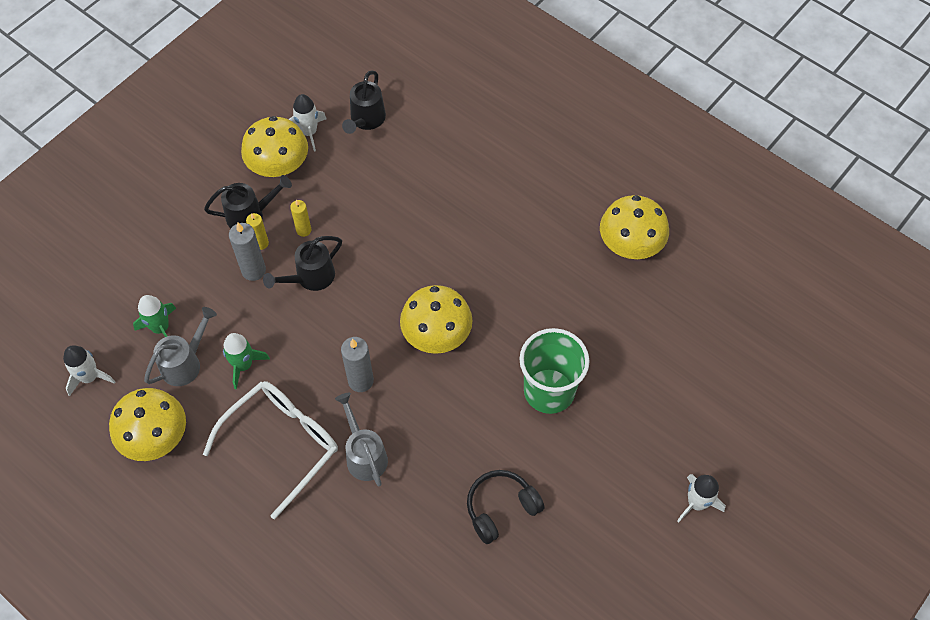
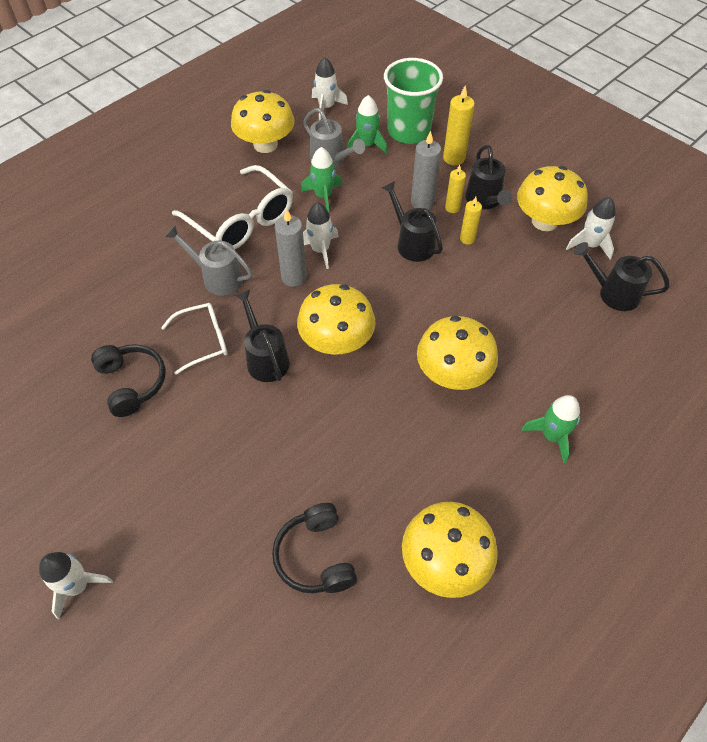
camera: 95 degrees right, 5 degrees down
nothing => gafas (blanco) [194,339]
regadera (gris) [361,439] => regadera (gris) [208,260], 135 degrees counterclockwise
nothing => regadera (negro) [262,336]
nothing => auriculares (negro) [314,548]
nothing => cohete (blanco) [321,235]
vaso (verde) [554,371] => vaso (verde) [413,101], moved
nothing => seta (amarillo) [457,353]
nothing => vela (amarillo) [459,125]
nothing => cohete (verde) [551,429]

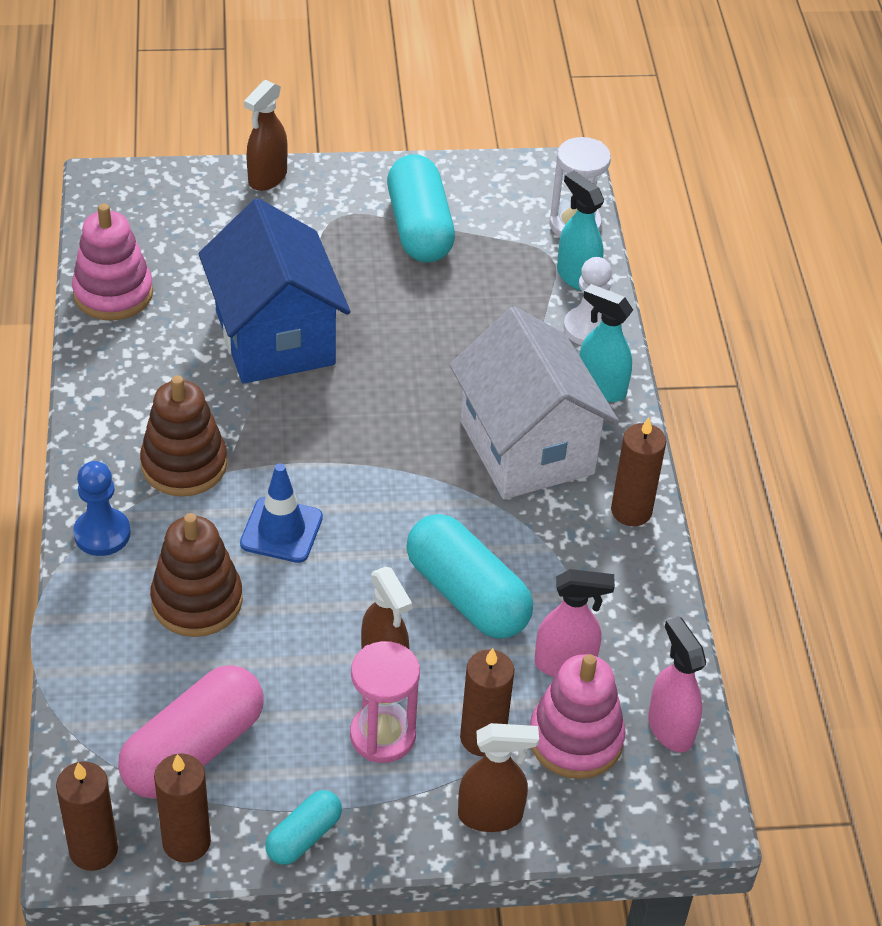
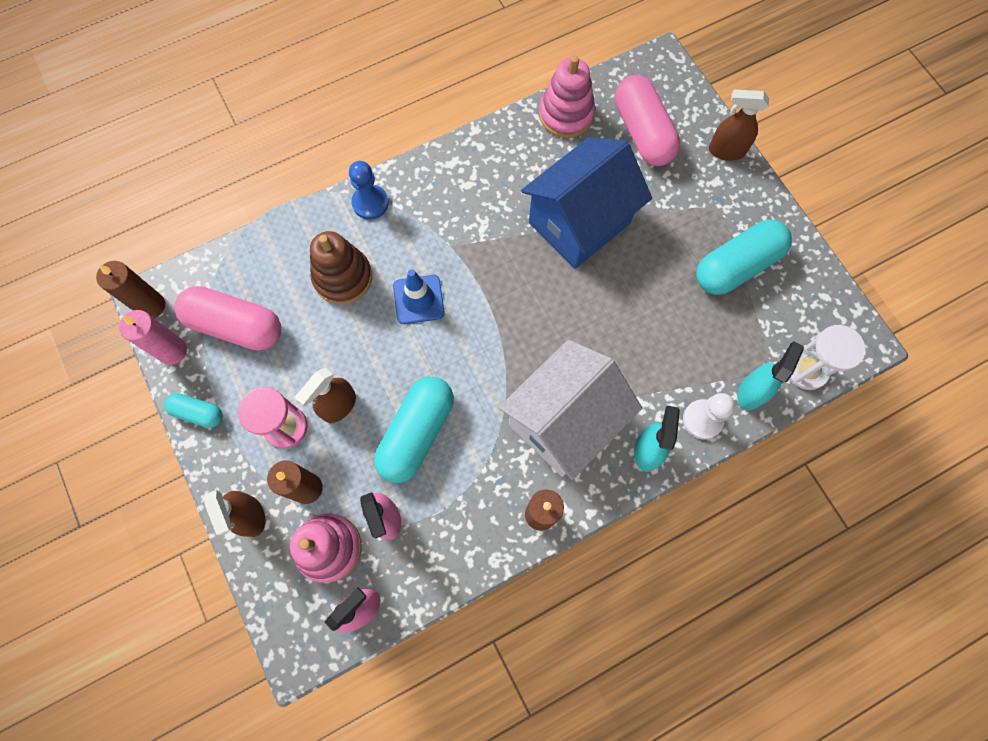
camera: 70 degrees right, 25 degrees up
vela (marrón) [182,808] => vela (rosa) [153,337]
nothing => cápsula (rosa) [648,120]
juguete apilable (marrón) [183,436] => nothing

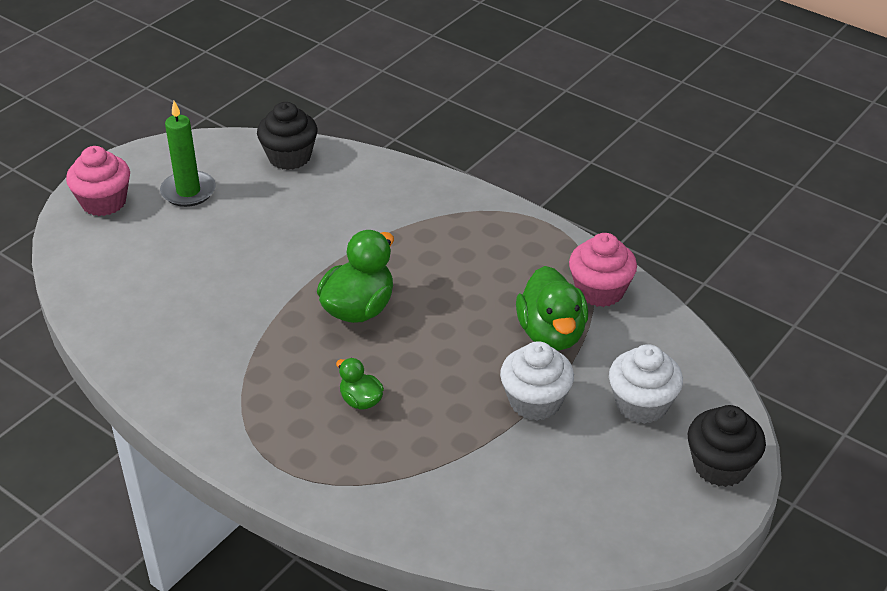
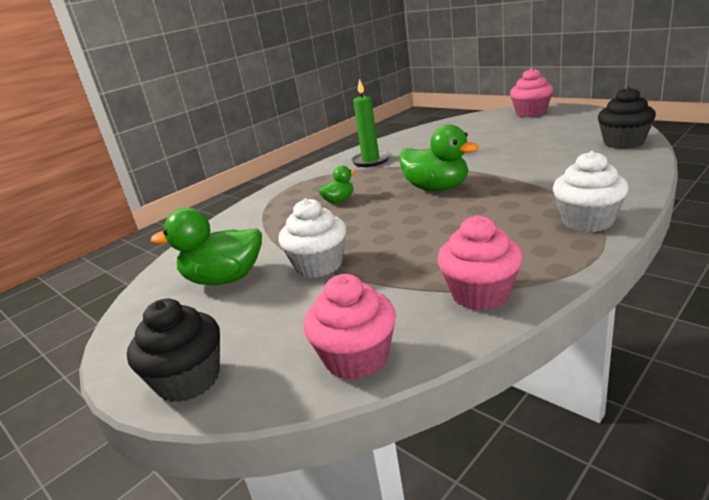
camera: 100 degrees right, 15 degrees down
pato (verde) [552,308] => pato (verde) [206,246], moved
nothing => magdalena (rosa) [349,327]
vela (verde) [188,154] => vela (verde) [371,123], moved
magdalena (blanco) [646,384] => magdalena (blanco) [591,191], moved

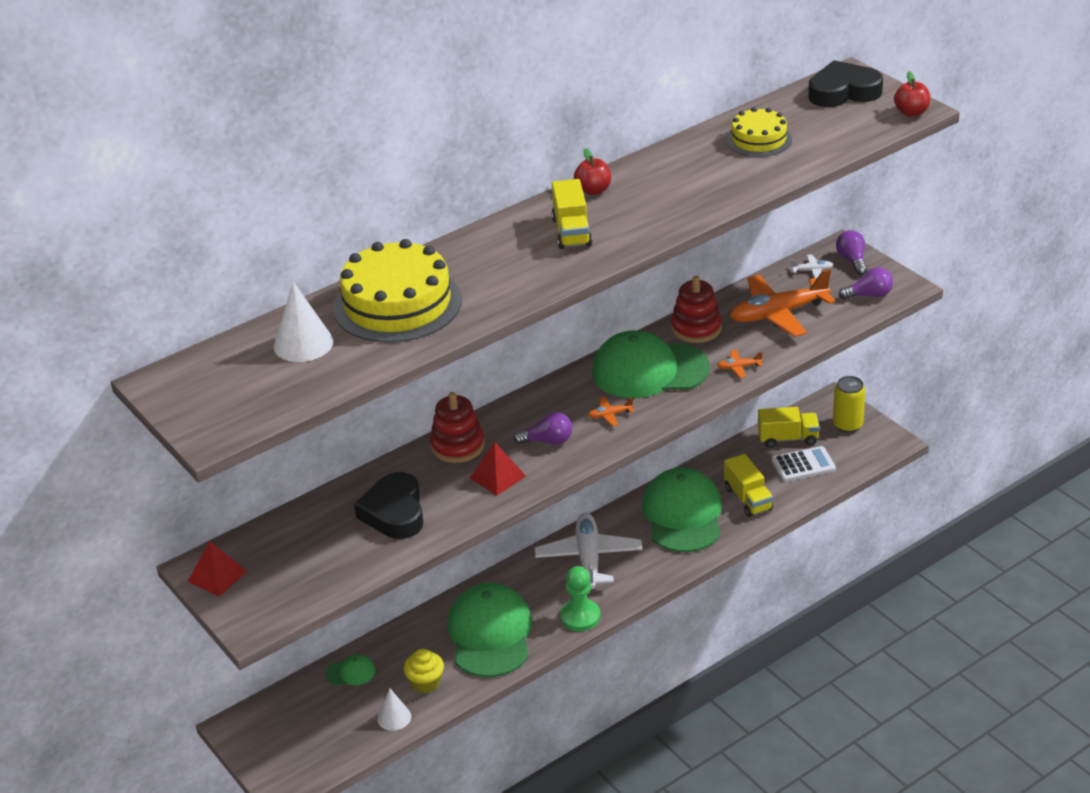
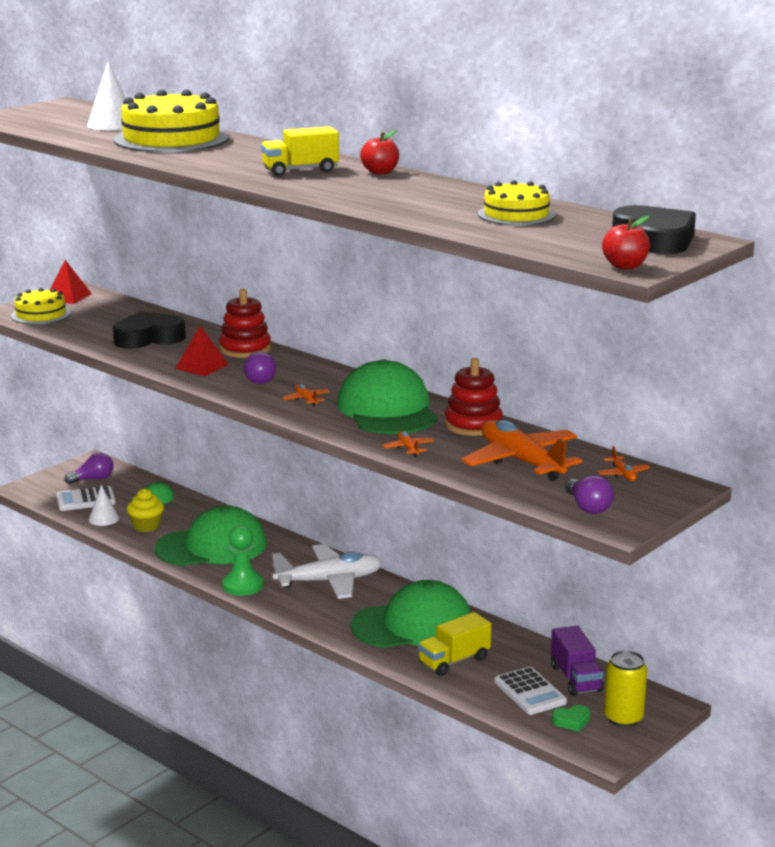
camera: 75 degrees right, 15 degrees down
nothing => tarta (amarillo) [41,306]
nothing => calculadora (blanco) [86,498]
bombilla (morado) [852,252] => bombilla (morado) [88,468], moved
camión (amarillo) [789,427] => camión (morado) [577,660]
nothing => corazón (verde) [571,718]
avión (blanco) [811,266] => avión (naranja) [623,463]

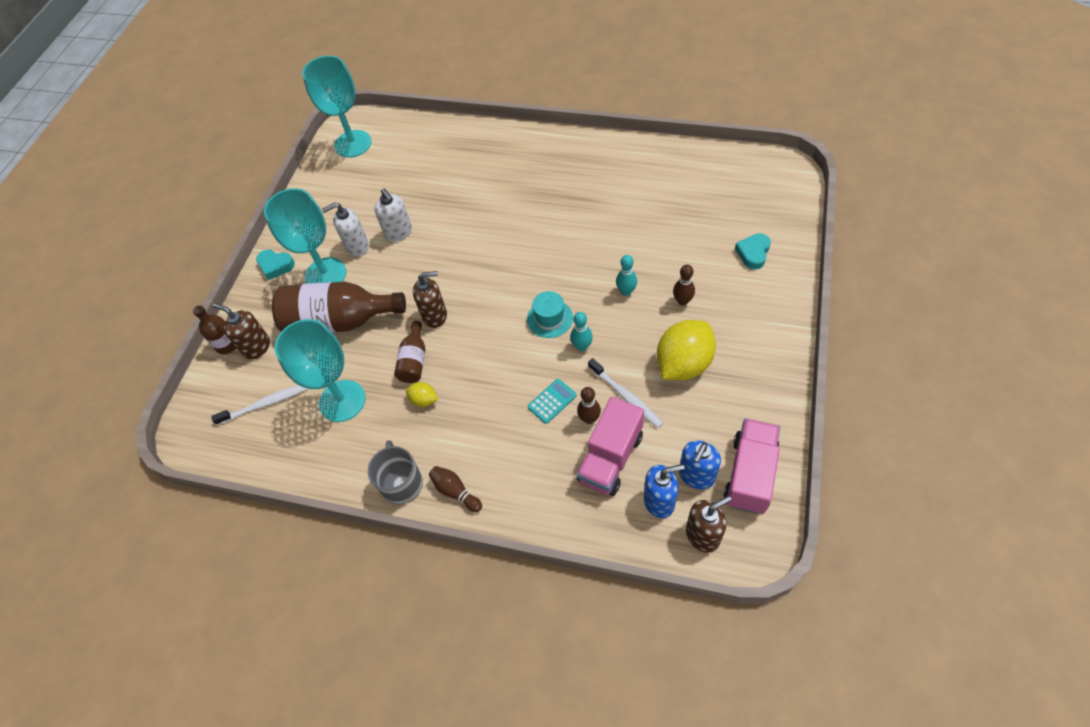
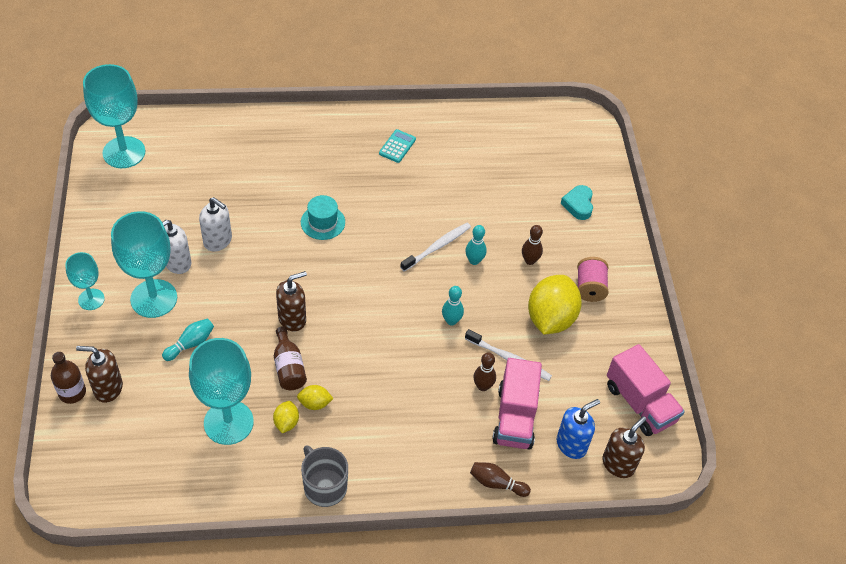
camera: 30 degrees left, 5 degrees down
corazón (turquesa) [275,265] => copa (turquesa) [85,281]
botella (marrón) [339,307] => bolo (turquesa) [188,339]
nothing => limón (amarillo) [286,417]
sombrero (turquesa) [550,314] => sombrero (turquesa) [323,217], moved
calculadora (turquesa) [552,401] => calculadora (turquesa) [397,146], moved
cepillo de dientes (blanco) [259,405] => cepillo de dientes (blanco) [435,247], moved
bolo (marrón) [455,489] => bolo (marrón) [500,479], moved
nothing => carrete (rosa) [593,279]
camión (rosa) [751,466] => camión (rosa) [646,390], 150 degrees clockwise
dispensador de jabón (azul) [700,465] => nothing

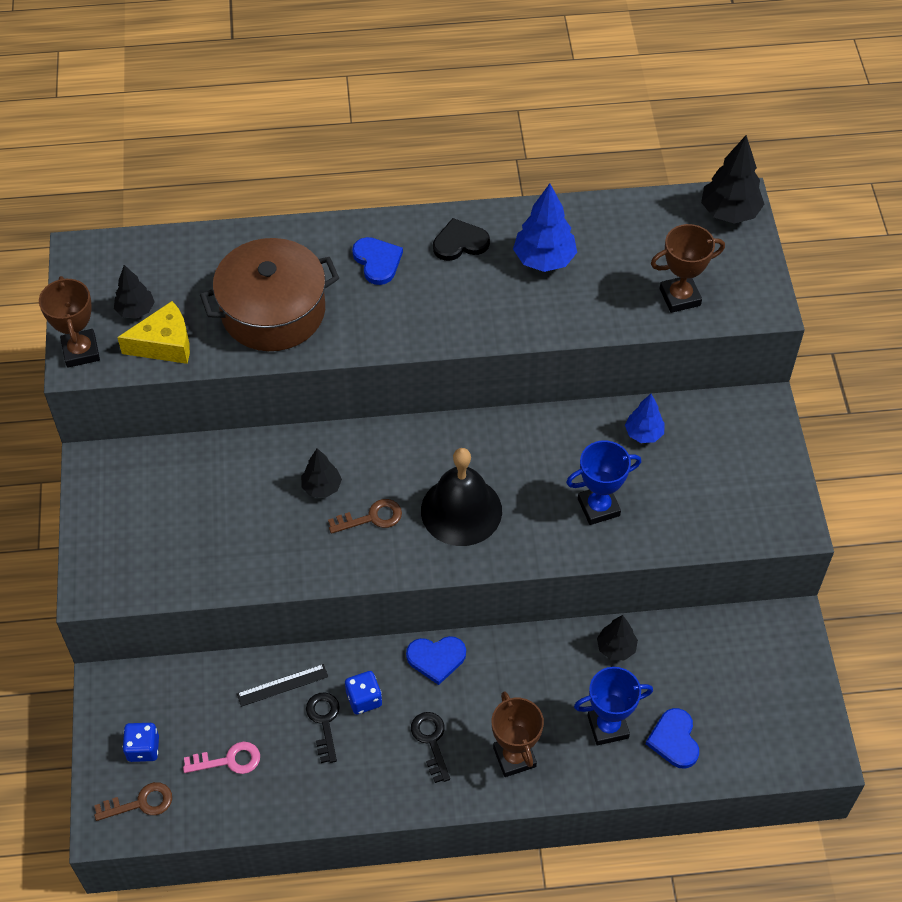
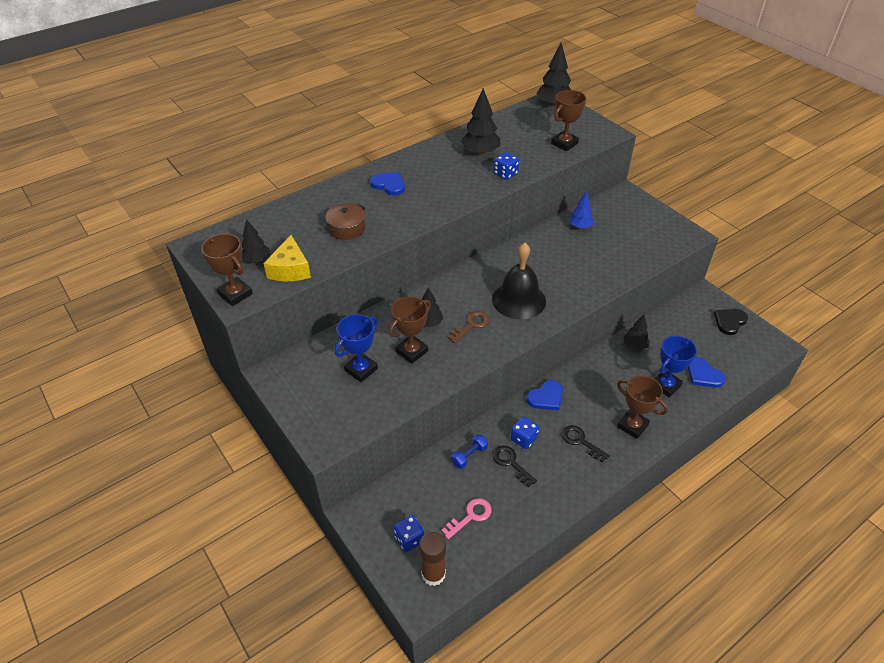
camera: 30 degrees left, 10 degrees down
queso (amarillo) [153,332] => queso (amarillo) [287,258], 135 degrees clockwise
olla (marrón) [269,294] => olla (marrón) [345,221], x0.51
trofeo (azul) [603,483] => trofeo (azul) [356,348], moved
nothing => trofeo (marrón) [410,330]
llave (marrón) [133,801] => barra de pegamento (marrón) [432,559]
regla (negro) [282,685] => mancuerna (azul) [469,451]
árbol (azul) [545,228] => árbol (negro) [480,122]
nothing => dado (azul) [506,166]
corazón (negro) [461,239] => corazón (negro) [731,322], moved

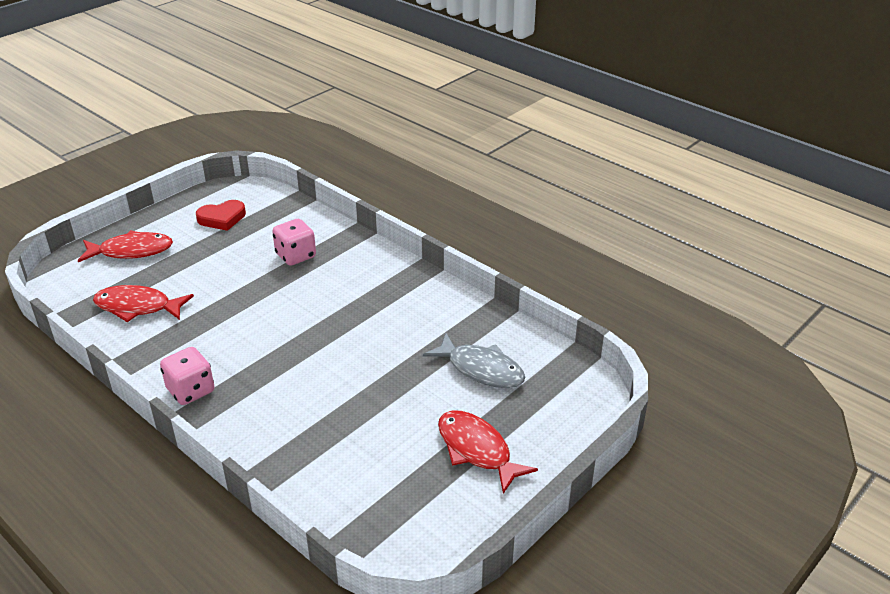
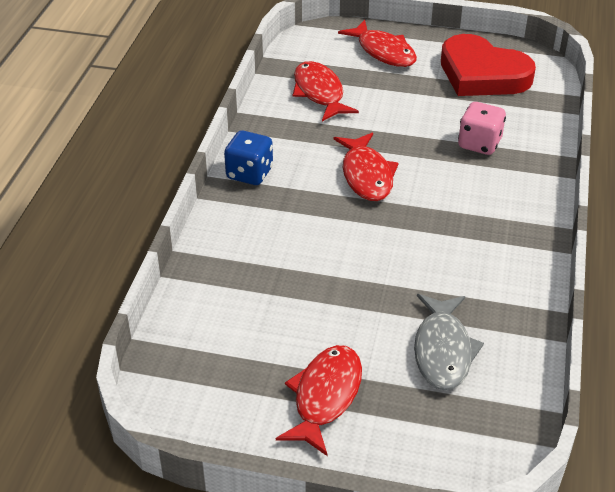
camera: 60 degrees right, 5 degrees up
dado (rosa) [187,376] => dado (azul) [248,158]
nothing => pez (rojo) [366,167]
corazón (rojo) [221,215] => corazón (rojo) [488,65], x1.83

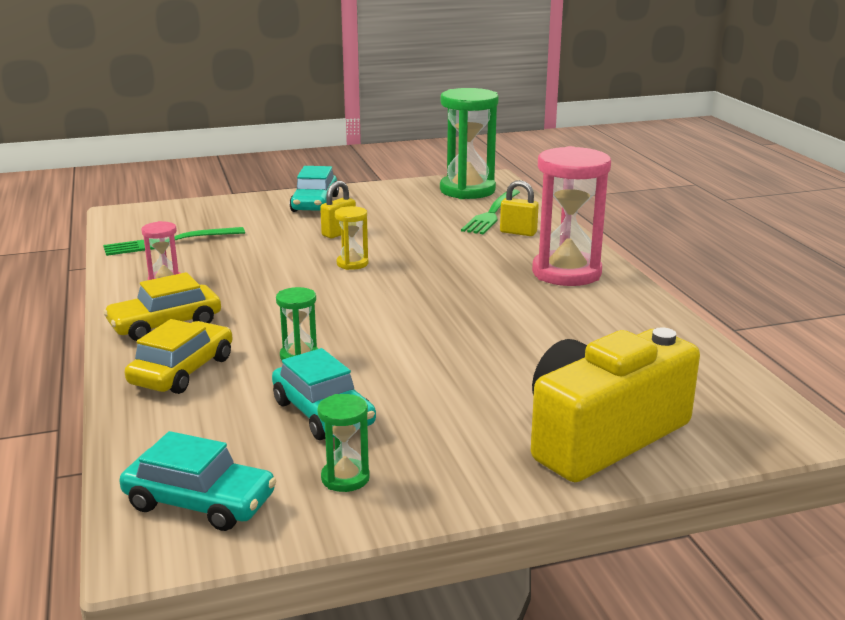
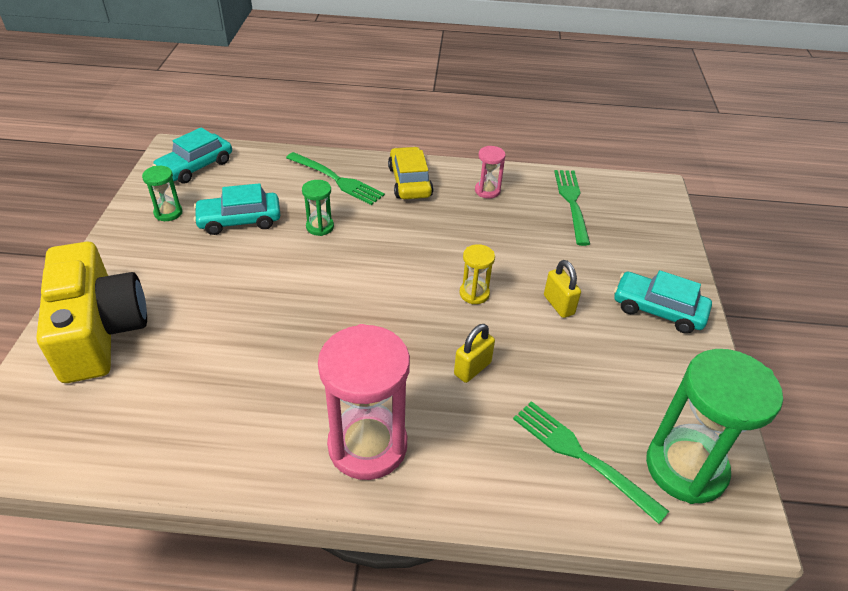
camera: 110 degrees right, 20 degrees up
coche (amarillo) [179,356] => tenedor (verde) [335,178]
candado (amarillo) [519,208] => candado (amarillo) [474,353], moved

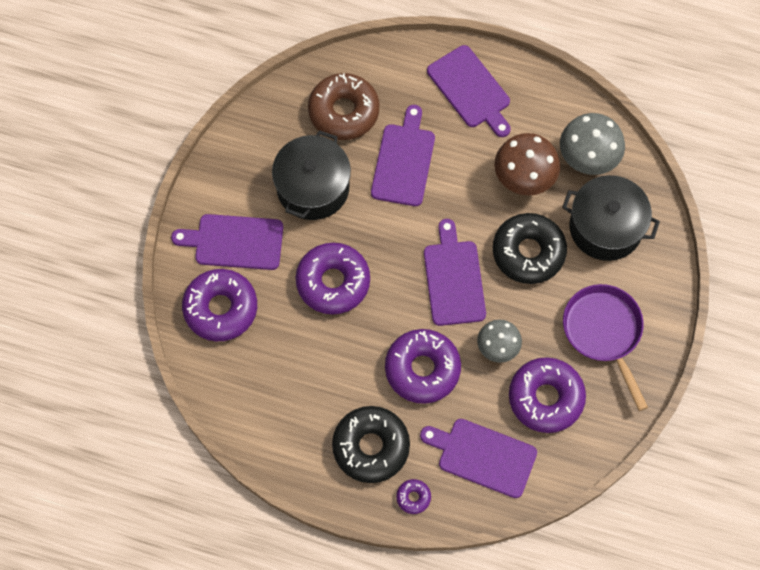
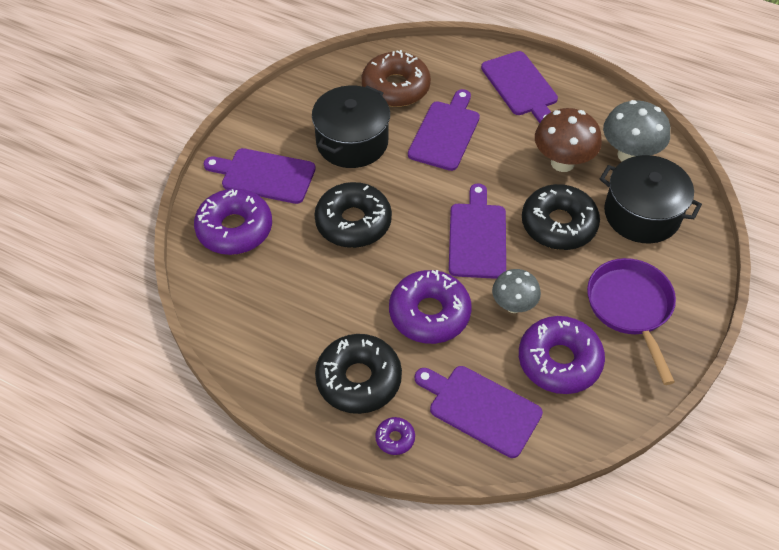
camera: 10 degrees right, 15 degrees down
rosquilla (morado) [332,279] => rosquilla (negro) [353,215]

